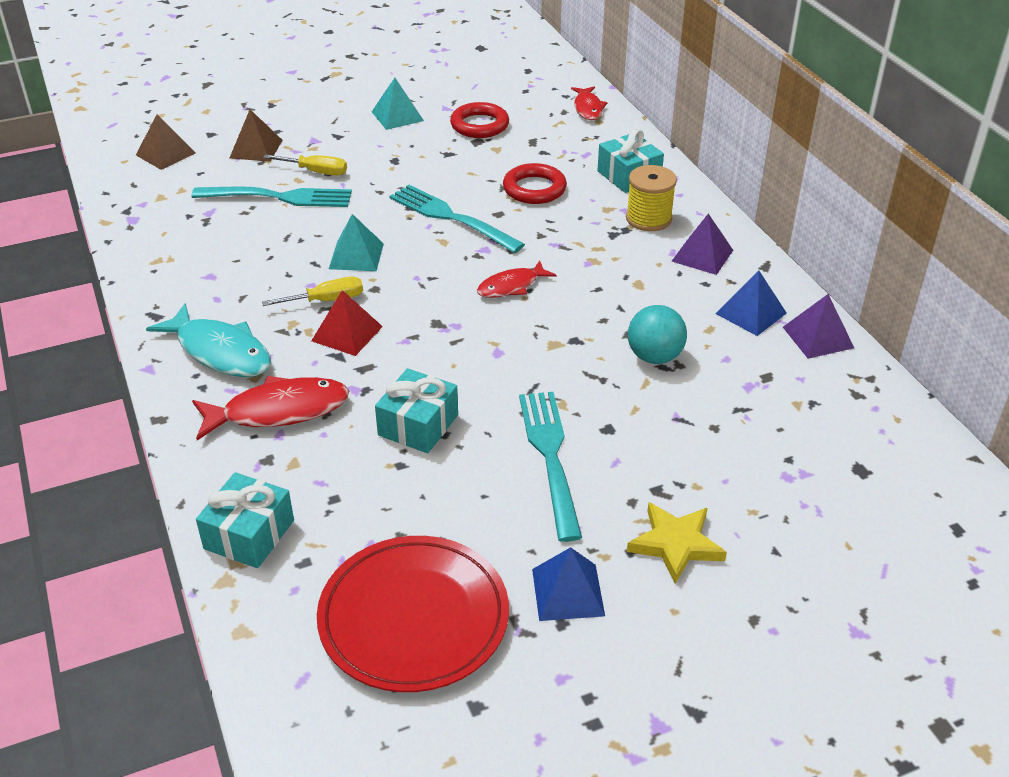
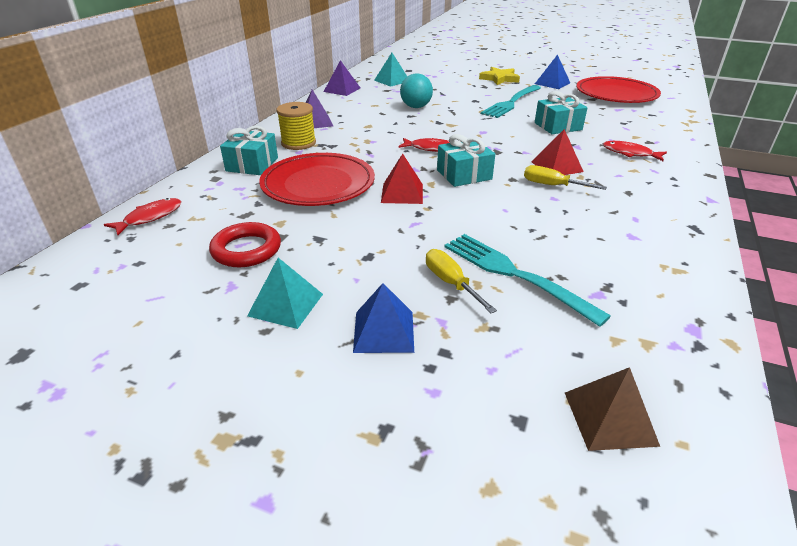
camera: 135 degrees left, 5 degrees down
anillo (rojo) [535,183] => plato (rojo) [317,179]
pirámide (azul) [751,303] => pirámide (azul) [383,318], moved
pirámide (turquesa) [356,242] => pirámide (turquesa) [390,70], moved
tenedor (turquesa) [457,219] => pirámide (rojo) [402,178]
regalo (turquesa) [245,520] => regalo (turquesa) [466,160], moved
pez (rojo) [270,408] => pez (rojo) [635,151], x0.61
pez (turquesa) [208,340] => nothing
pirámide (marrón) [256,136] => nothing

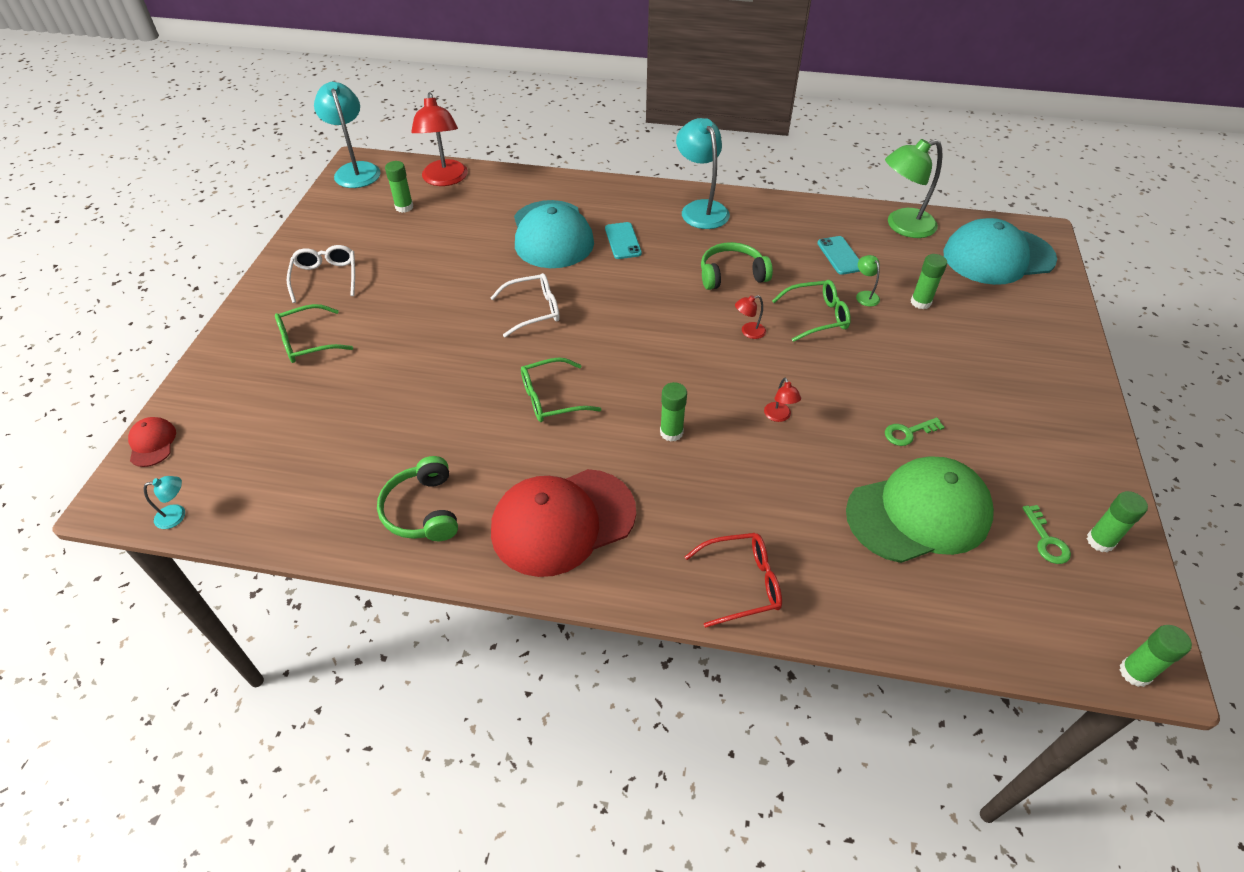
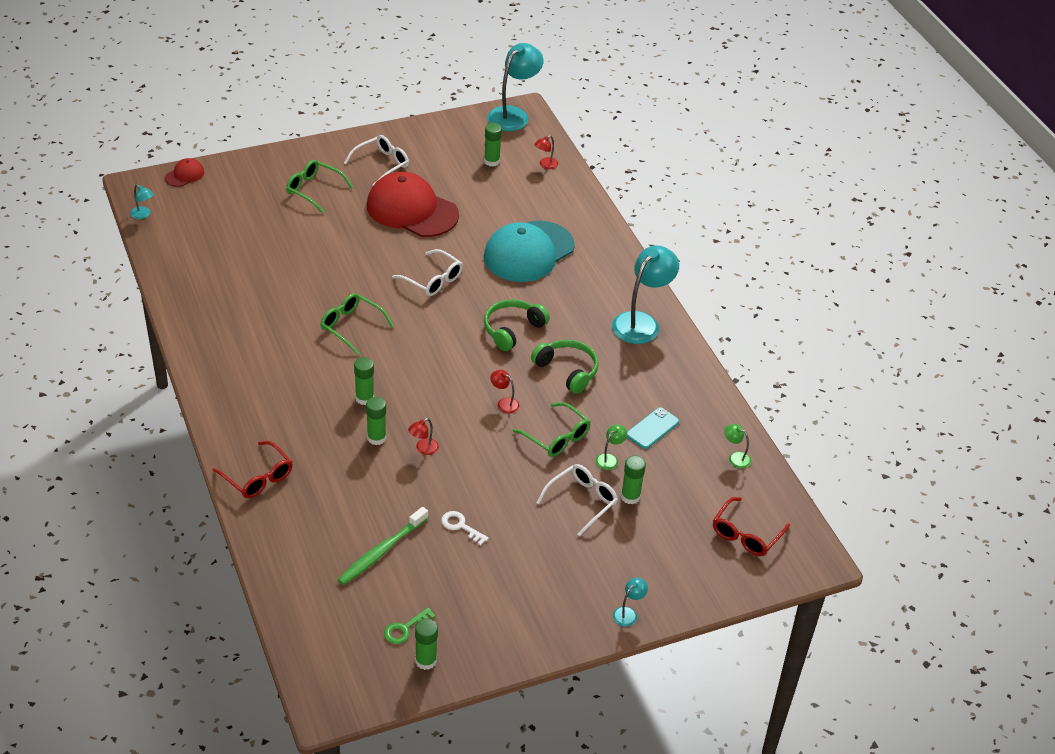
camera: 55 degrees right, 5 degrees down
gorra (verde) [920,510] => cepillo de dientes (verde) [382,546]
barra de pegamento (verde) [1156,656] => barra de pegamento (verde) [376,421], moved
gorra (rojo) [563,523] => gorra (rojo) [413,204], moved
llave (verde) [915,431] => llave (blanco) [465,528]
auriculares (verde) [417,498] => auriculares (verde) [517,325], moved
lámpara (rojo) [439,139] => lámpara (rojo) [546,152], x0.44
nothing => gafas (blanco) [577,500]
nothing => lámpara (turquesa) [630,602]
gorra (turquesa) [1000,251] => gafas (rojo) [751,526]
lámpara (verde) [914,188] => lámpara (verde) [737,446], x0.44
móvil (turquesa) [623,240] => nothing

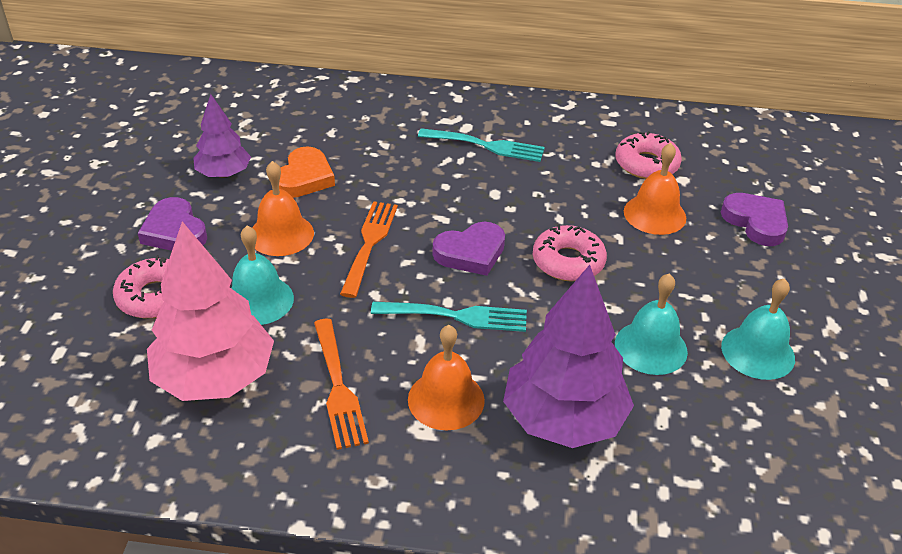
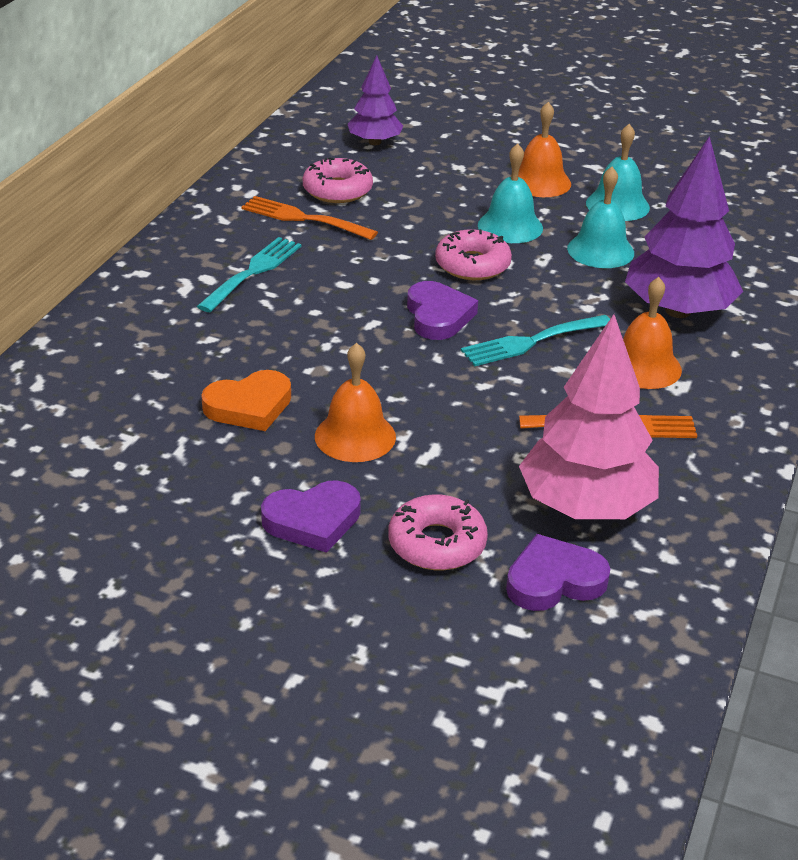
camera: 75 degrees left, 5 degrees down
corazón (naranja) [307,172] => corazón (naranja) [246,400], 120 degrees clockwise
tenedor (naranja) [369,249] => tenedor (naranja) [309,218], moved
árbol (morado) [222,136] => árbol (morado) [375,100], moved
tenedor (turquesa) [449,317] => tenedor (turquesa) [535,340], 135 degrees counterclockwise
campana (turquesa) [262,275] => campana (turquesa) [510,193], moved
corazón (morado) [754,219] => corazón (morado) [558,572], moved
campana (naranja) [655,189] => campana (naranja) [541,149], moved

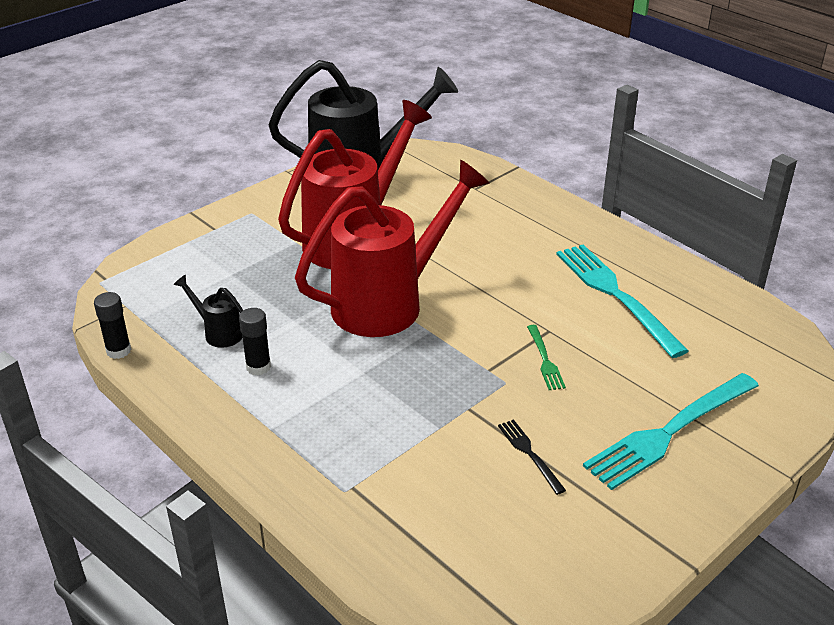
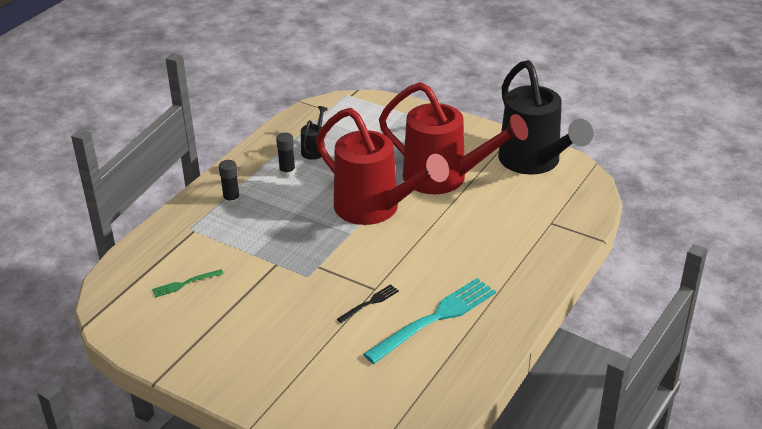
camera: 75 degrees right, 0 degrees up
tenedor (verde) [546,357] => tenedor (verde) [187,283], moved
barra de pegamento (negro) [112,325] => barra de pegamento (negro) [229,183], moved
tenedor (negro) [532,457] => tenedor (negro) [368,303], moved
tenedor (turquesa) [671,431] => nothing

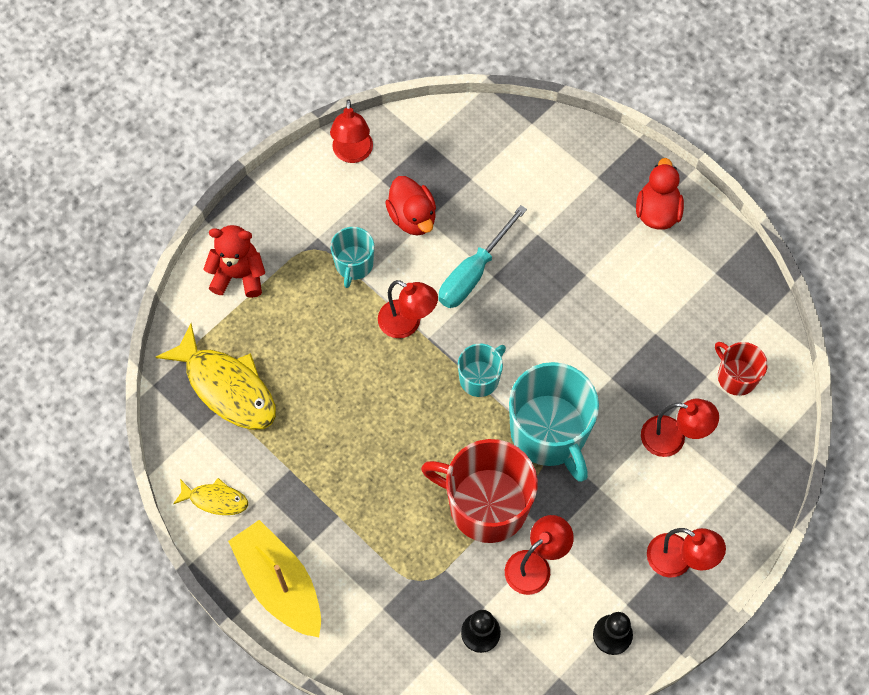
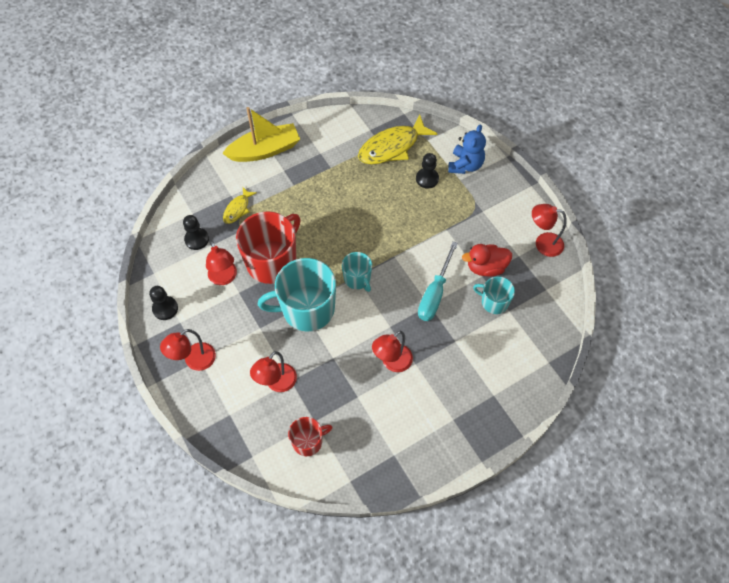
camera: 105 degrees right, 5 degrees down
pez (amarillo) [210,496] => pez (amarillo) [240,205], moved
lámpara (rojo) [408,309] => lámpara (rojo) [392,351], moved
nothing => peón (negro) [427,170]
destornillador (turquesa) [482,256] => destornillador (turquesa) [438,281], 120 degrees counterclockwise
osito (rojo) [234,261] => osito (azul) [467,149]
taza (turquesa) [352,257] => taza (turquesa) [494,295], moved
pato (rojo) [660,194] => nothing

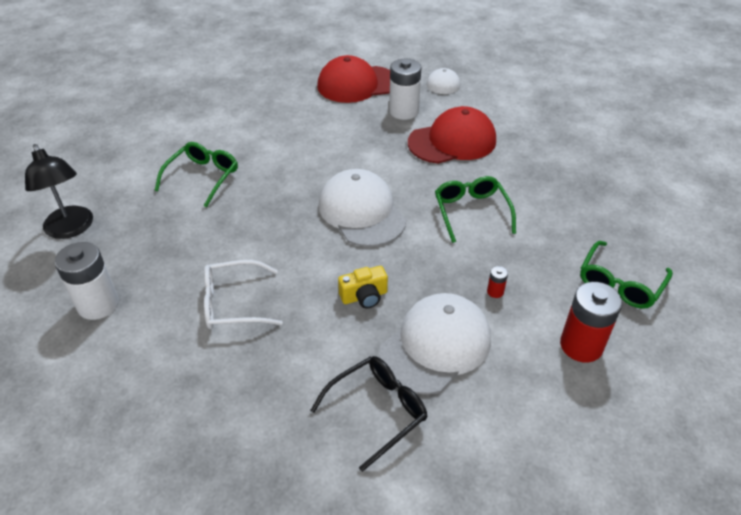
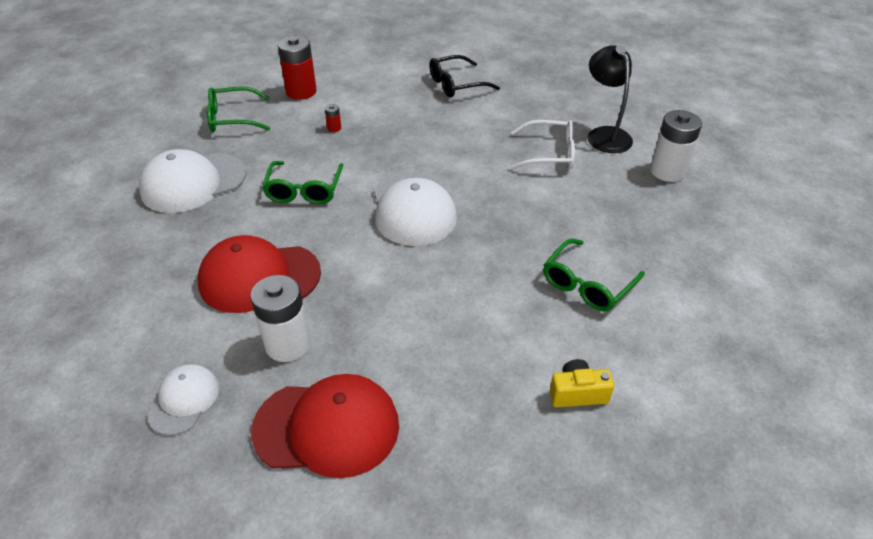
camera: 165 degrees left, 0 degrees up
gorra (blanco) [435,344] => gorra (blanco) [192,181], moved
gafas (verde) [626,275] => gafas (verde) [238,109], 150 degrees counterclockwise
cámara (amarillo) [363,287] => cámara (amarillo) [582,383], moved
lámpara (negro) [59,191] => lámpara (negro) [610,99], moved

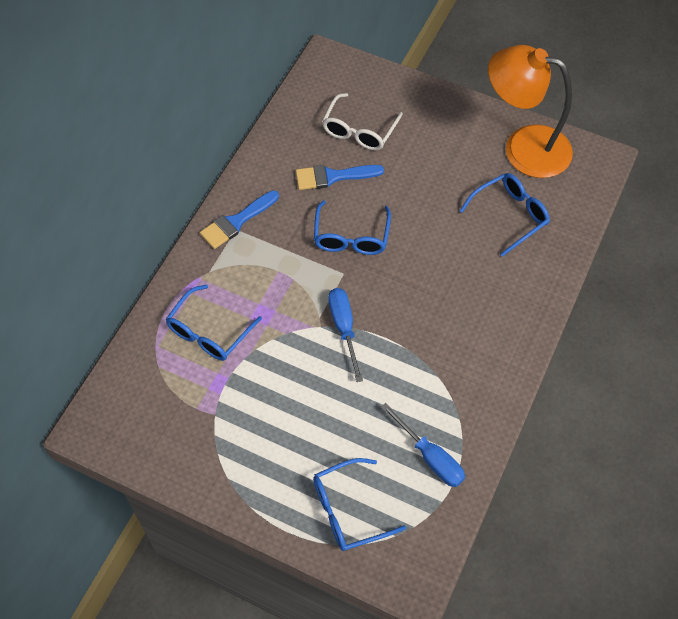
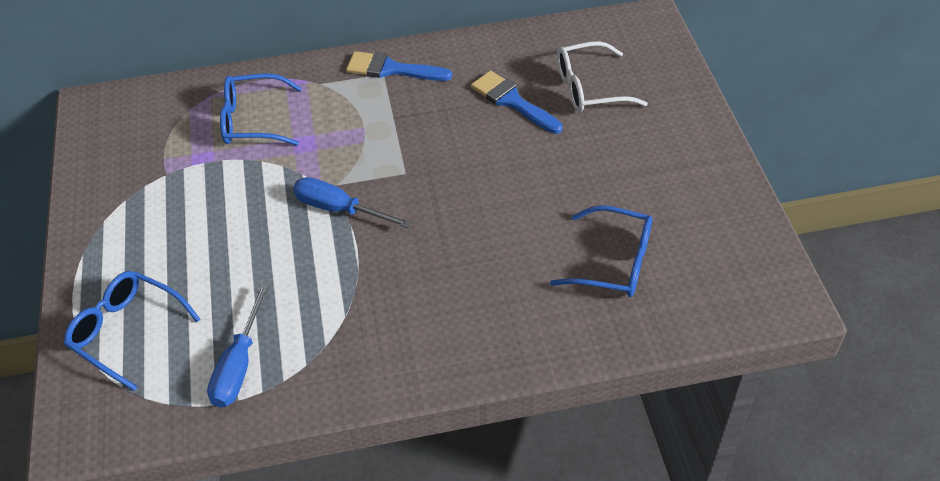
camera: 55 degrees right, 10 degrees down
destornillador (azul) [345,335] => destornillador (azul) [352,203], 105 degrees counterclockwise
gafas (azul) [352,227] => nothing
lámpara (naranja) [530,111] => nothing

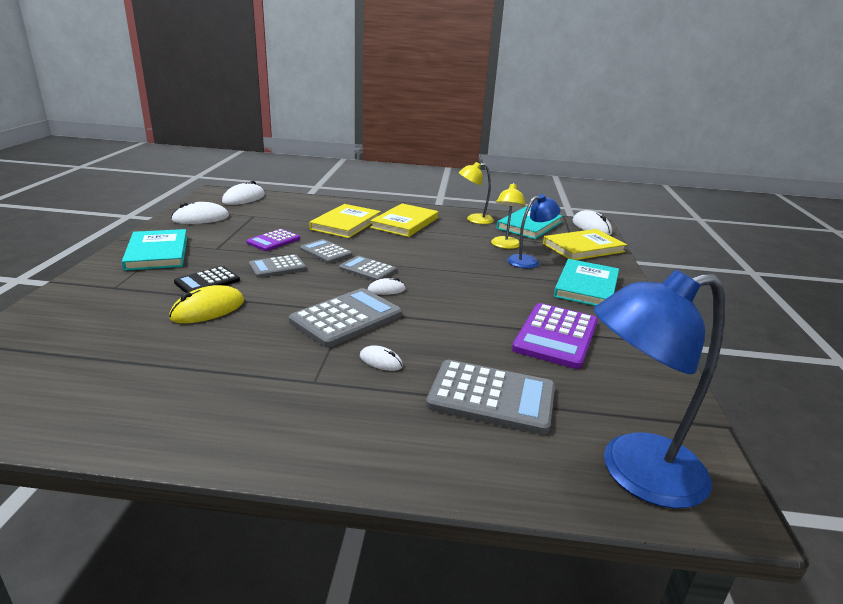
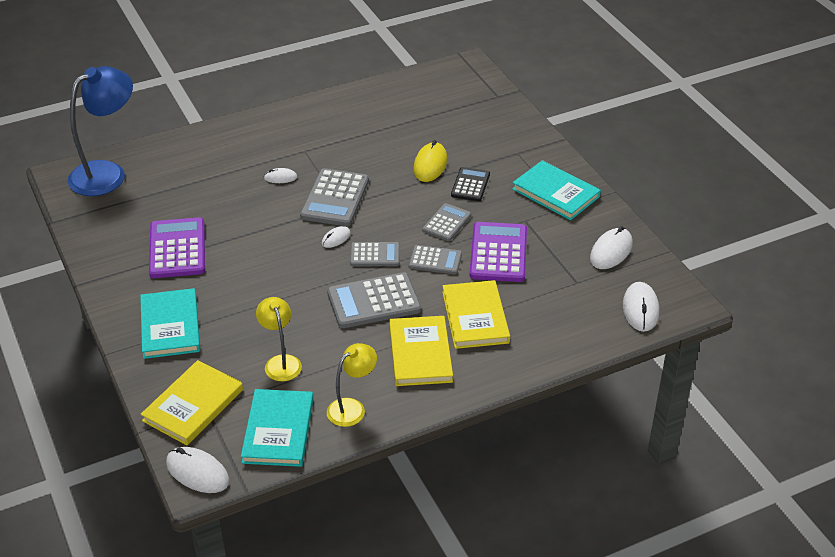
camera: 150 degrees right, 15 degrees up
calculadora (gris) [490,397] => calculadora (gris) [374,300], moved
calculadora (morado) [273,240] => calculadora (morado) [498,252], x1.65
lámpara (azul) [534,231] => nothing

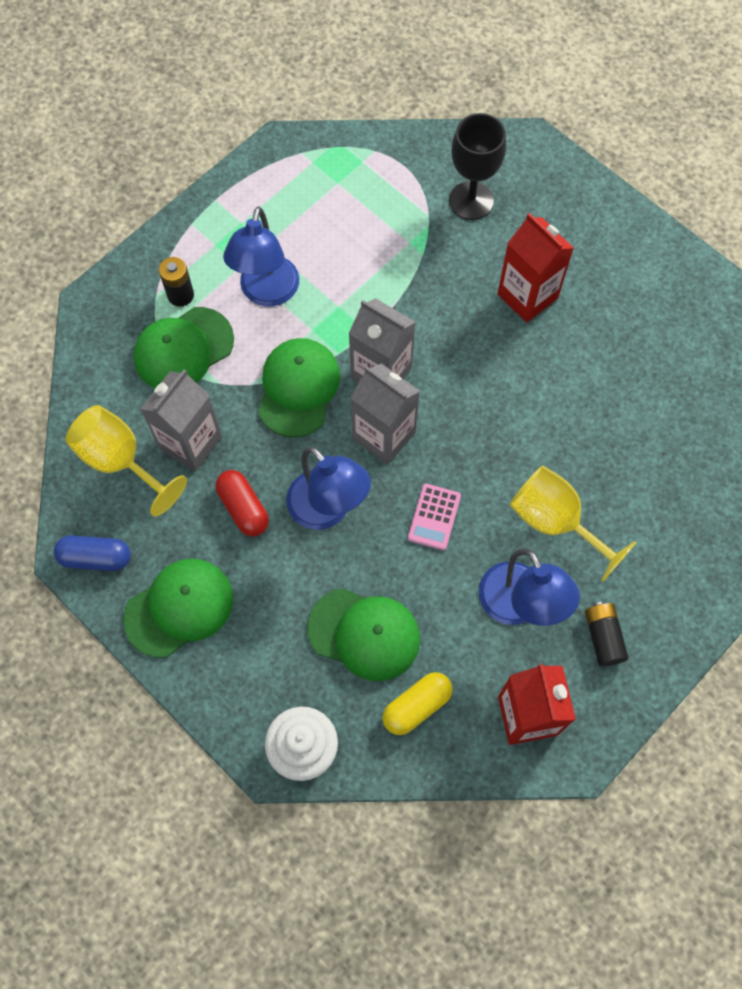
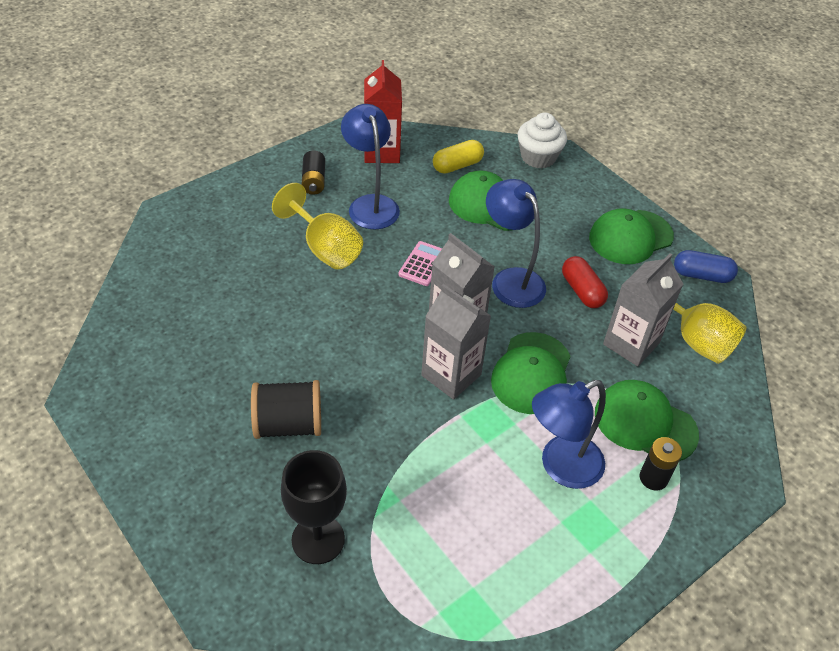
camera: 175 degrees left, 20 degrees down
cartón de leche (rojo) [535,268] => carrete (negro) [286,409]
lámpara (azul) [261,256] => lámpara (azul) [569,434], 135 degrees counterclockwise
gorra (verde) [183,348] => gorra (verde) [647,420], 120 degrees counterclockwise

